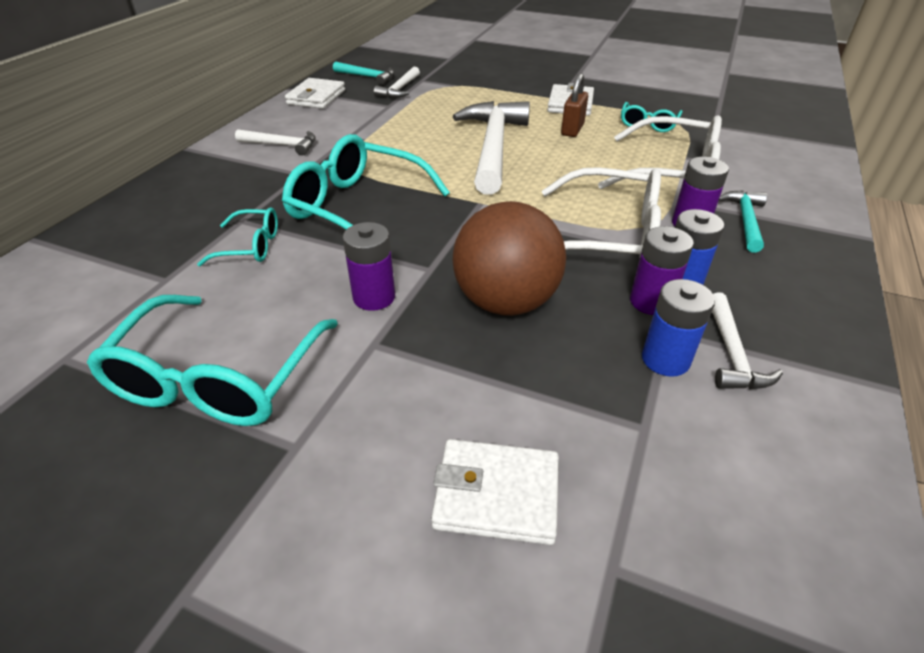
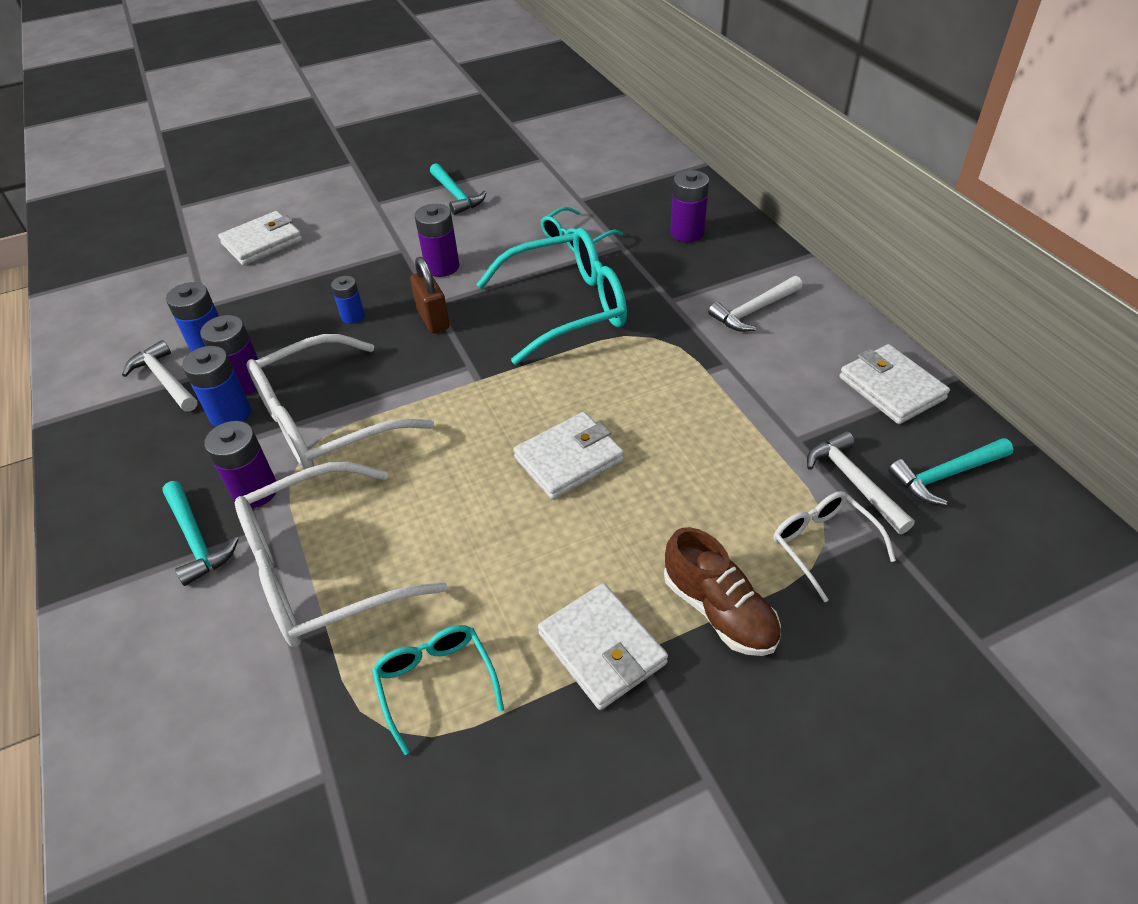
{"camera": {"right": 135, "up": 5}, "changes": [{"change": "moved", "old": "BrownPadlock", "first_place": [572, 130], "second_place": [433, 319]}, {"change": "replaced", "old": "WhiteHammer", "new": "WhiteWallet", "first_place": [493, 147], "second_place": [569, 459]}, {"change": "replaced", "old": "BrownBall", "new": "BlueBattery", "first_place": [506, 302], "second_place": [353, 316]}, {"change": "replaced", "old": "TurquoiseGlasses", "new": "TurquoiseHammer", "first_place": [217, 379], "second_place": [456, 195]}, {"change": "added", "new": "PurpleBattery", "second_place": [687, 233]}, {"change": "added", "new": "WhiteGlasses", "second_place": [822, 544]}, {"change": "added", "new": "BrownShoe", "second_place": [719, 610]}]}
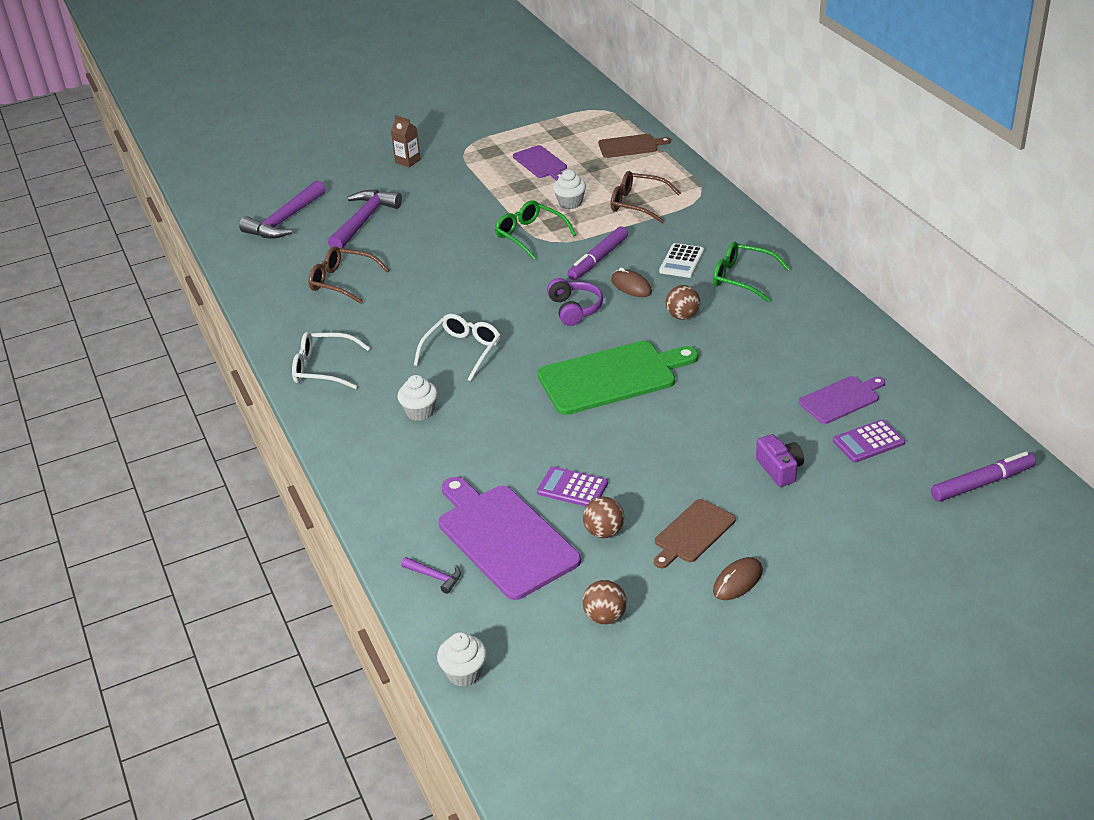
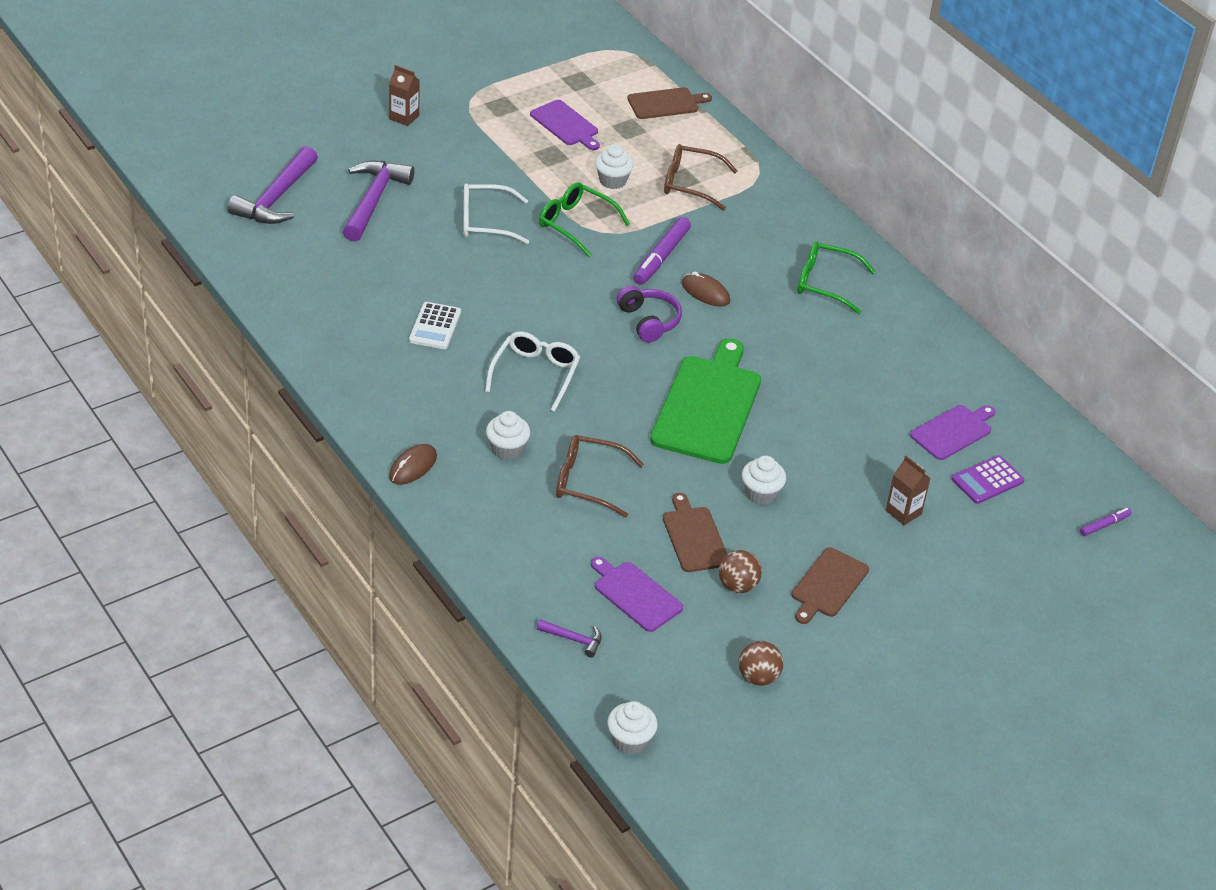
{"camera": {"right": -15, "up": 5}, "changes": [{"change": "moved", "old": "WhiteCalculator", "first_place": [681, 261], "second_place": [435, 326]}, {"change": "moved", "old": "BrownGlasses", "first_place": [342, 281], "second_place": [587, 482]}, {"change": "removed", "old": "BrownBall", "first_place": [682, 316]}, {"change": "moved", "old": "WhiteGlasses", "first_place": [322, 368], "second_place": [484, 222]}, {"change": "turned", "old": "GreenCuttingBoard", "first_place": [612, 377], "second_place": [708, 406], "degrees": -45}, {"change": "replaced", "old": "PurpleCamera", "new": "BrownCarton", "first_place": [780, 469], "second_place": [903, 512]}, {"change": "resized", "old": "PurpleMarker", "first_place": [982, 483], "second_place": [1104, 525], "factor": 0.53}, {"change": "replaced", "old": "PurpleCalculator", "new": "BrownCuttingBoard", "first_place": [572, 488], "second_place": [694, 537]}, {"change": "resized", "old": "PurpleCuttingBoard", "first_place": [504, 538], "second_place": [635, 595], "factor": 0.56}, {"change": "moved", "old": "BrownMouse", "first_place": [737, 581], "second_place": [413, 467]}, {"change": "added", "new": "WhiteCupcake", "second_place": [761, 494]}]}
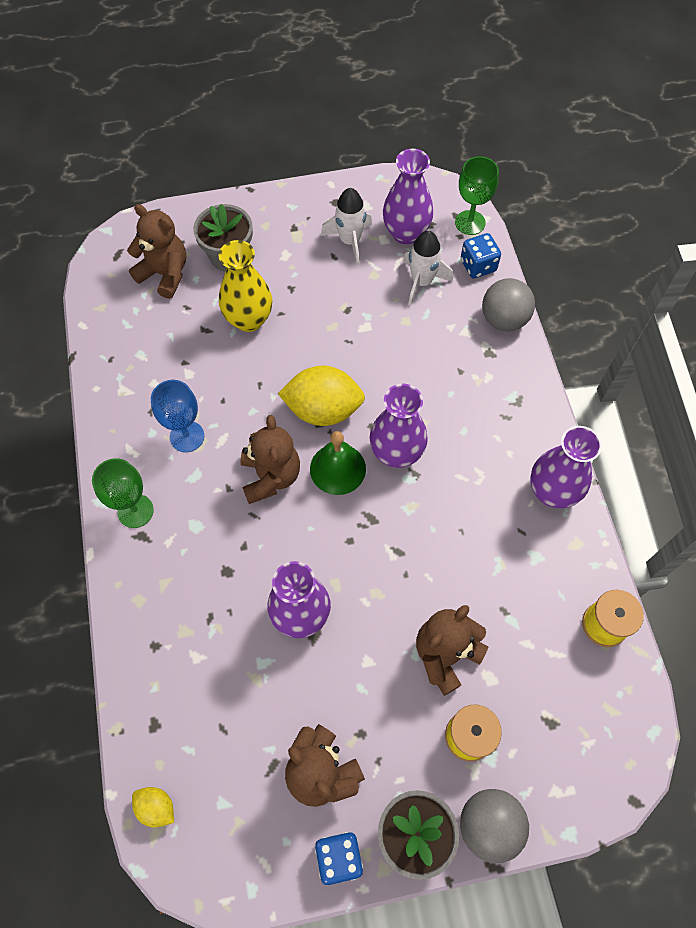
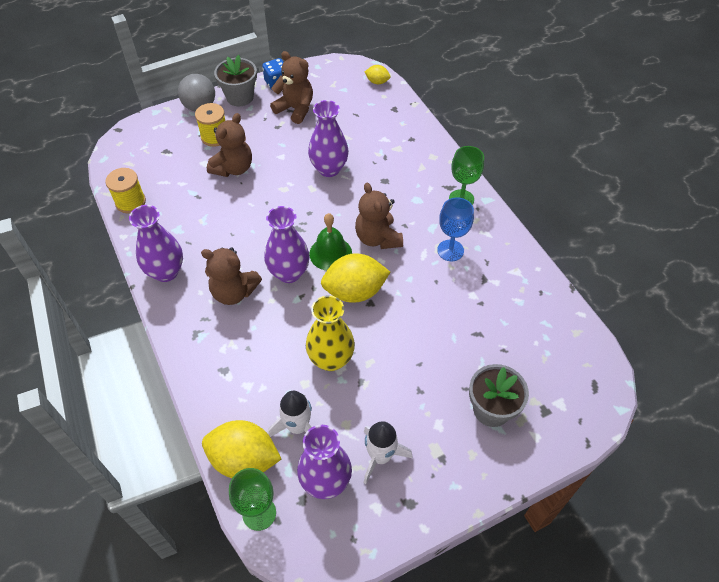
{"camera": {"right": 165, "up": -10}, "changes": [{"change": "moved", "old": "BrownTeddyBear", "first_place": [165, 274], "second_place": [234, 292]}, {"change": "replaced", "old": "BlueDice", "new": "YellowLemon", "first_place": [478, 266], "second_place": [244, 460]}, {"change": "moved", "old": "YellowVase", "first_place": [249, 319], "second_place": [331, 359]}, {"change": "removed", "old": "GreyBall", "first_place": [504, 319]}]}
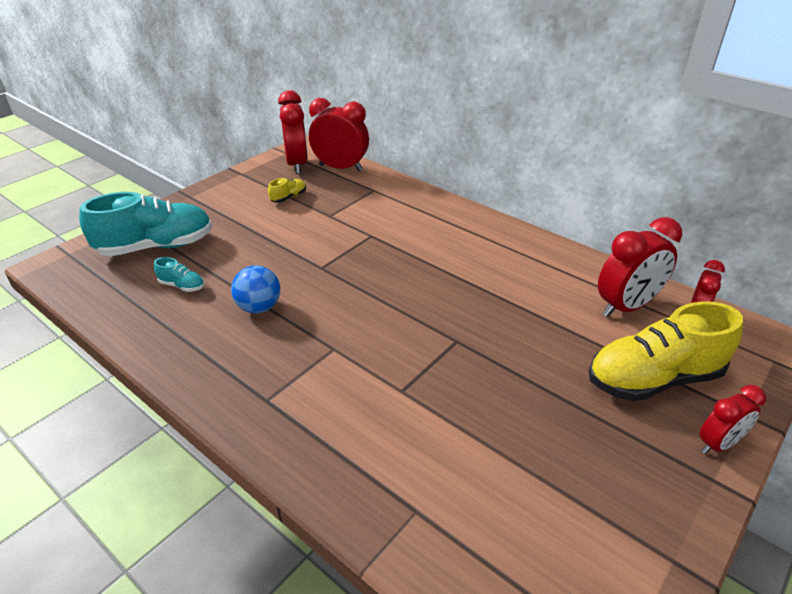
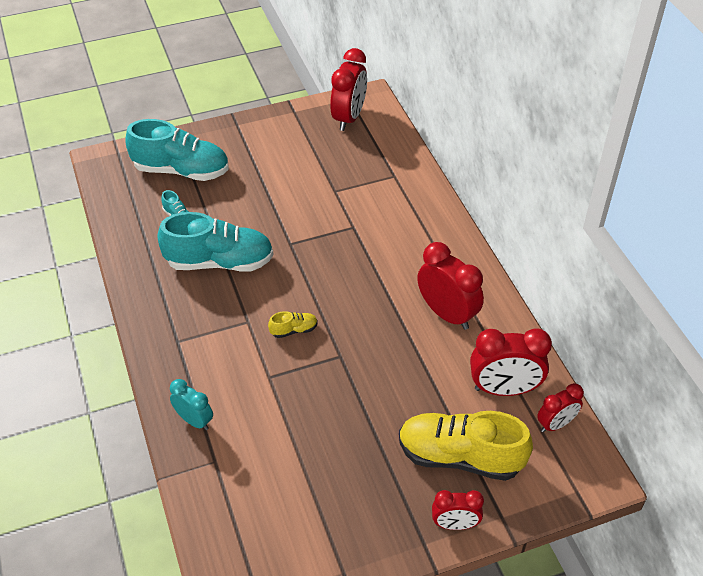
{"camera": {"right": 30, "up": 10}, "changes": [{"change": "moved", "old": "RedClock", "first_place": [340, 168], "second_place": [447, 314]}, {"change": "moved", "old": "YellowShoe", "first_place": [288, 197], "second_place": [294, 330]}, {"change": "replaced", "old": "BlueBall", "new": "TurquoiseShoe", "first_place": [259, 307], "second_place": [220, 262]}, {"change": "added", "new": "TurquoiseClock", "second_place": [194, 420]}]}
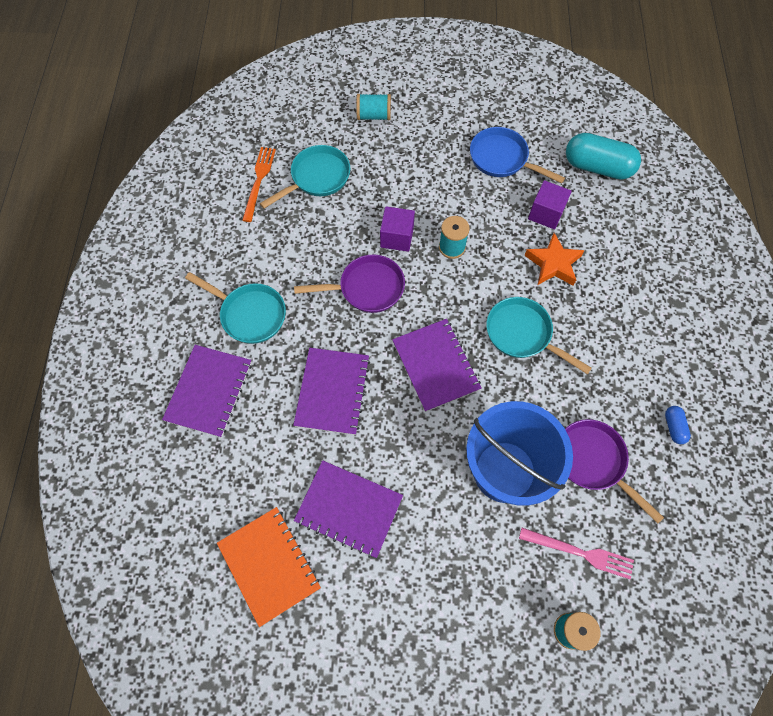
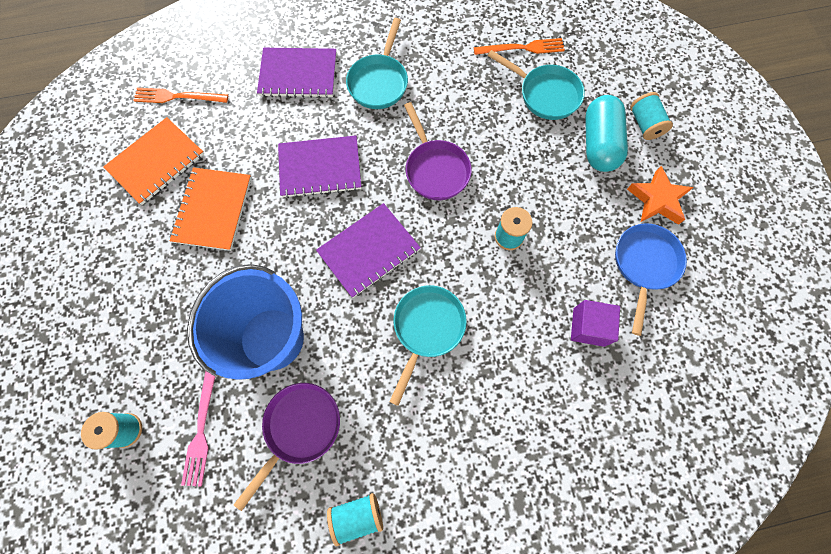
{"camera": {"right": 75, "up": 5}, "changes": [{"change": "moved", "old": "TurquoiseCapsule", "first_place": [597, 167], "second_place": [598, 144]}, {"change": "removed", "old": "PurpleCube", "first_place": [397, 237]}, {"change": "moved", "old": "OrangeStar", "first_place": [553, 264], "second_place": [657, 199]}, {"change": "replaced", "old": "BlueCapsule", "new": "TurquoiseSpool", "first_place": [673, 427], "second_place": [357, 516]}, {"change": "recoloured", "old": "PurpleNotebook", "new": "OrangeNotebook", "first_place": [349, 509], "second_place": [213, 210]}, {"change": "added", "new": "OrangeFork", "second_place": [177, 97]}]}
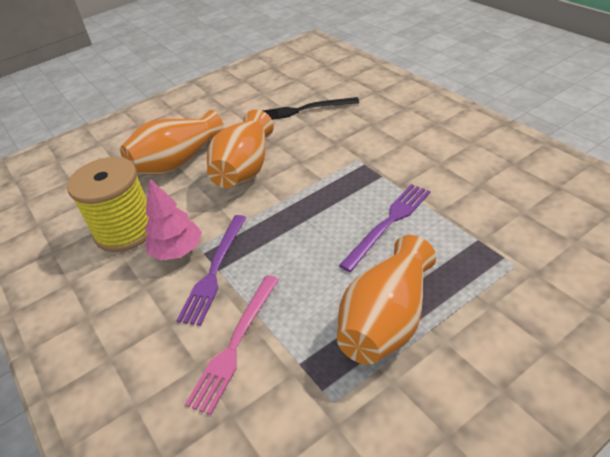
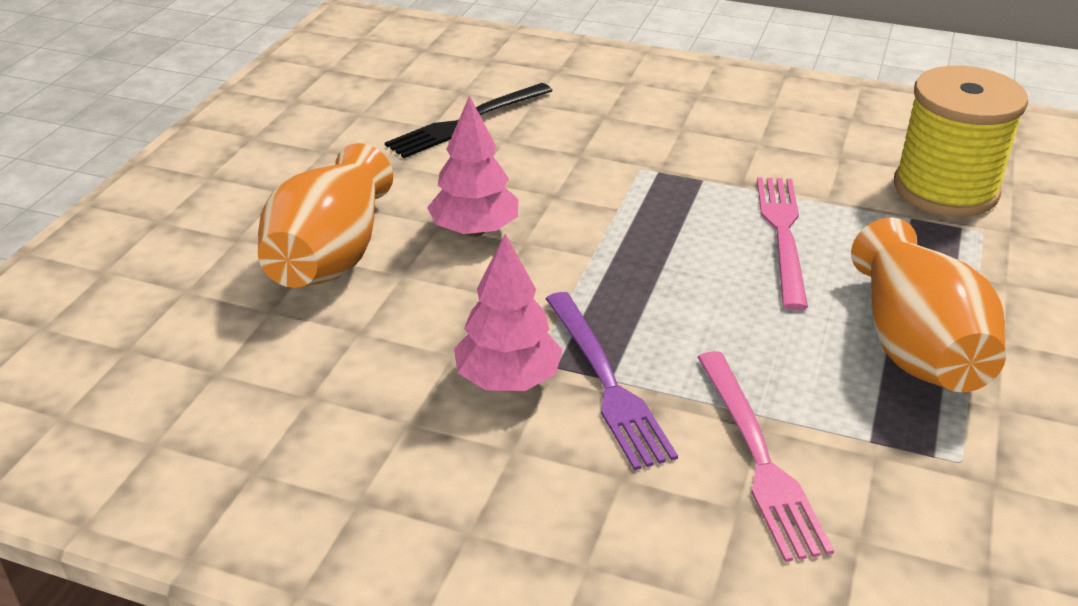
{"camera": {"right": -40, "up": -5}, "changes": [{"change": "replaced", "old": "OrangeVase", "new": "PinkTree", "first_place": [245, 169], "second_place": [475, 230]}, {"change": "moved", "old": "YellowSpool", "first_place": [126, 230], "second_place": [945, 189]}, {"change": "recoloured", "old": "PurpleFork", "new": "PinkFork", "first_place": [388, 223], "second_place": [782, 235]}]}
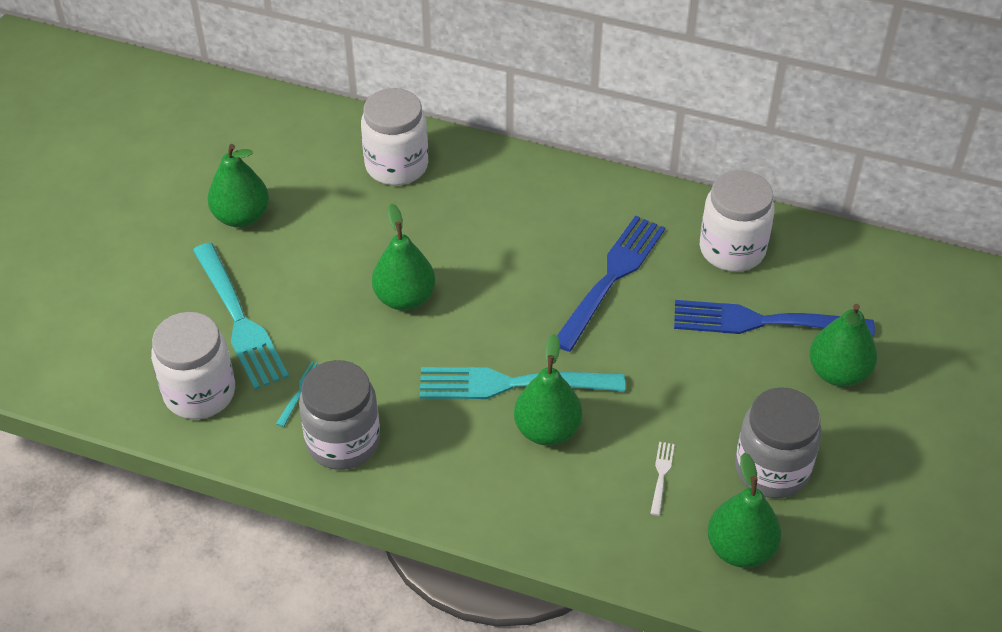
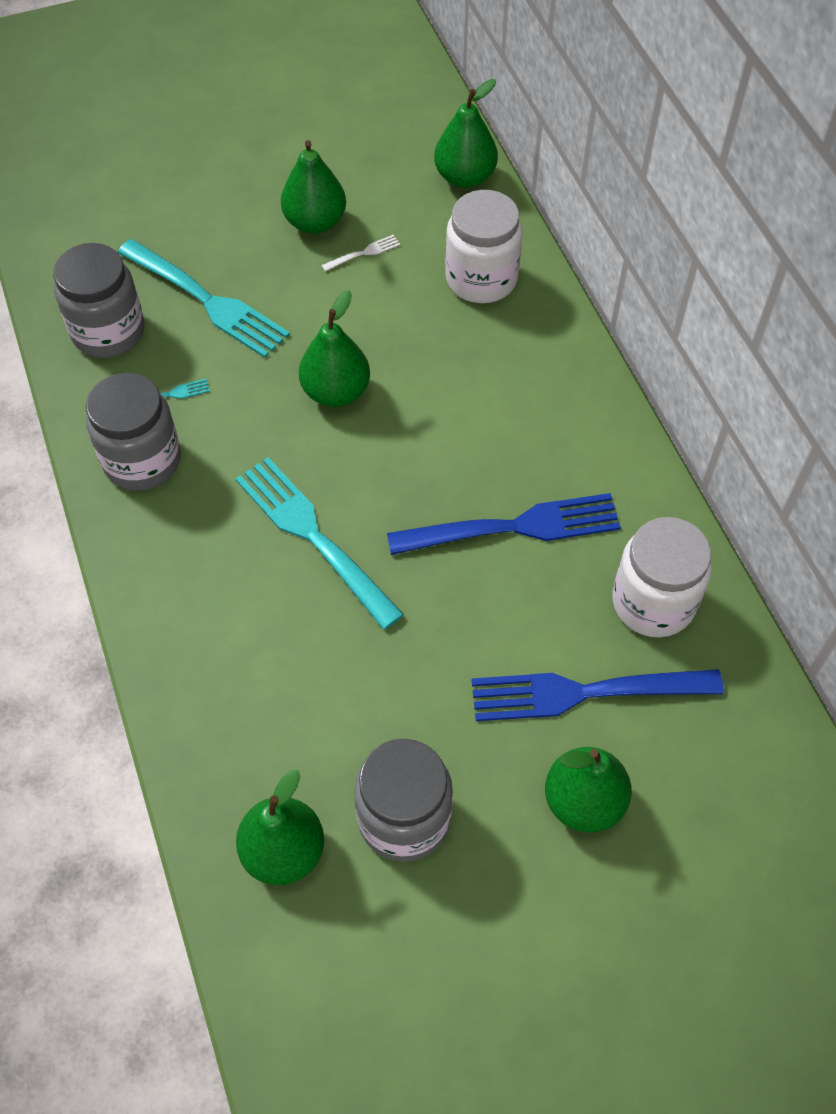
{"camera": {"right": 50, "up": 10}, "changes": [{"change": "turned", "old": "TurquoiseFork", "first_place": [238, 319], "second_place": [205, 300], "degrees": -75}, {"change": "turned", "old": "BlueFork", "first_place": [765, 322], "second_place": [587, 692], "degrees": -60}, {"change": "recoloured", "old": "WhiteJar", "new": "GreyJar", "first_place": [199, 393], "second_place": [108, 332]}, {"change": "moved", "old": "GreenPear", "first_place": [547, 430], "second_place": [465, 177]}, {"change": "moved", "old": "WhiteFork", "first_place": [661, 476], "second_place": [363, 253]}]}
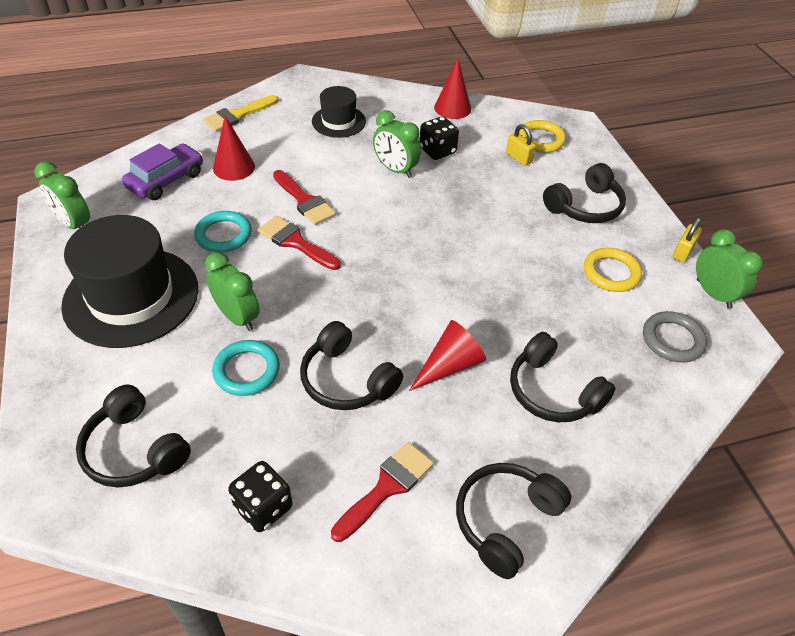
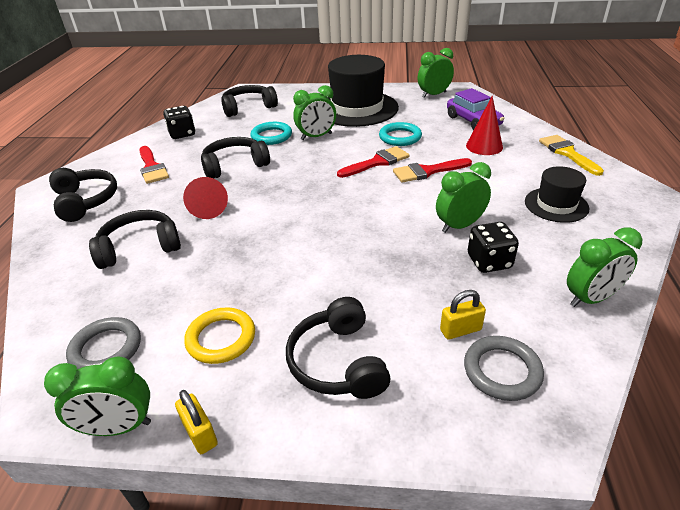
{"camera": {"right": 115, "up": -10}, "changes": [{"change": "replaced", "old": "RedCone", "new": "GreenClock", "first_place": [452, 108], "second_place": [591, 298]}, {"change": "recoloured", "old": "YellowRing", "new": "GreyRing", "first_place": [541, 139], "second_place": [502, 371]}]}
